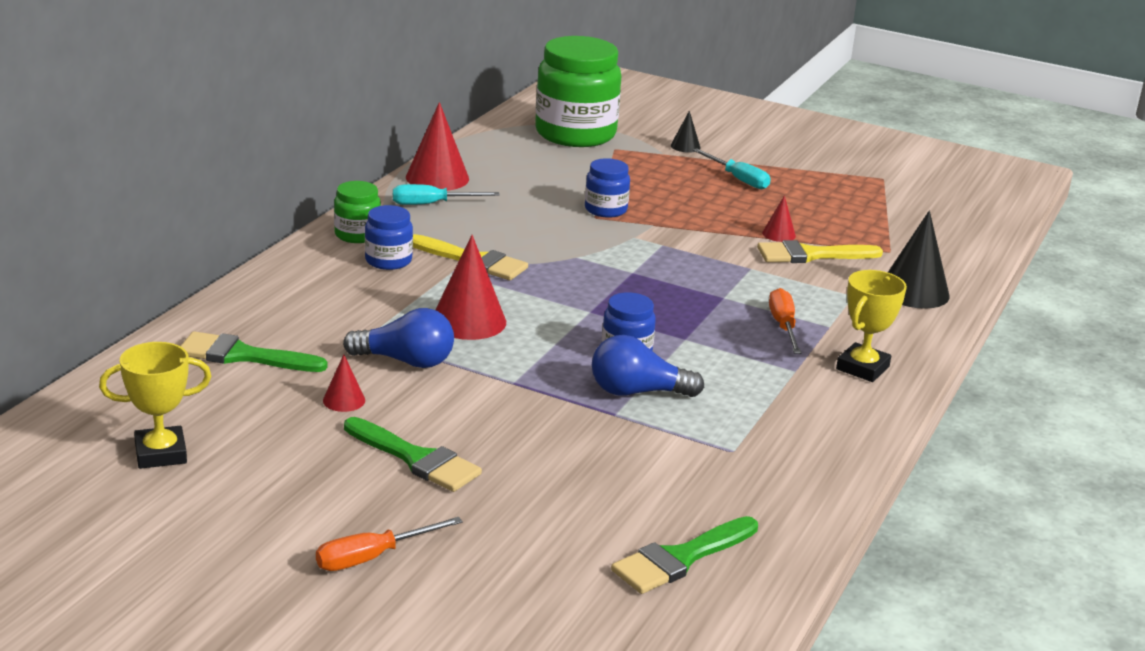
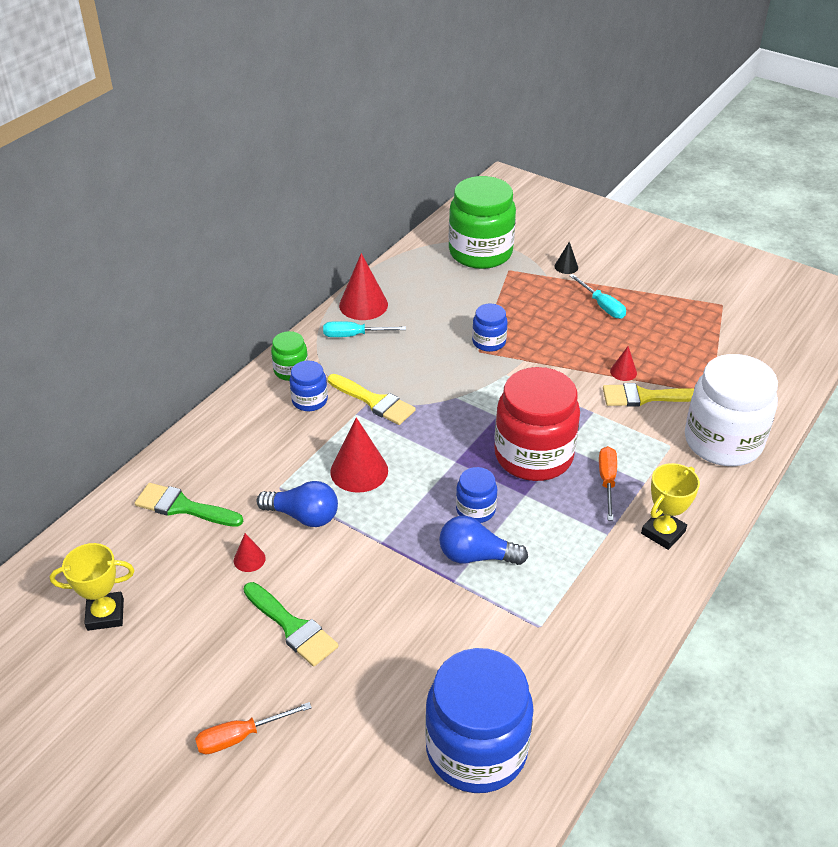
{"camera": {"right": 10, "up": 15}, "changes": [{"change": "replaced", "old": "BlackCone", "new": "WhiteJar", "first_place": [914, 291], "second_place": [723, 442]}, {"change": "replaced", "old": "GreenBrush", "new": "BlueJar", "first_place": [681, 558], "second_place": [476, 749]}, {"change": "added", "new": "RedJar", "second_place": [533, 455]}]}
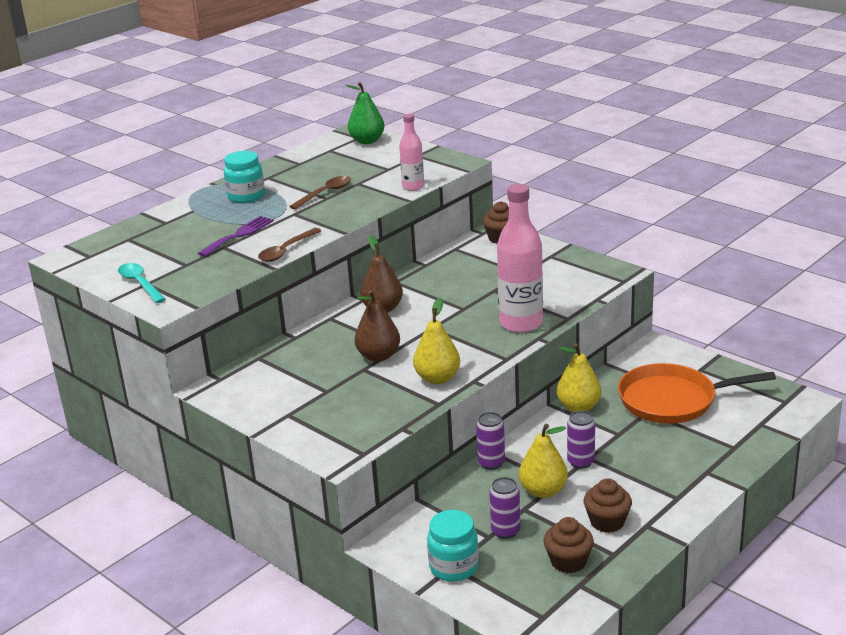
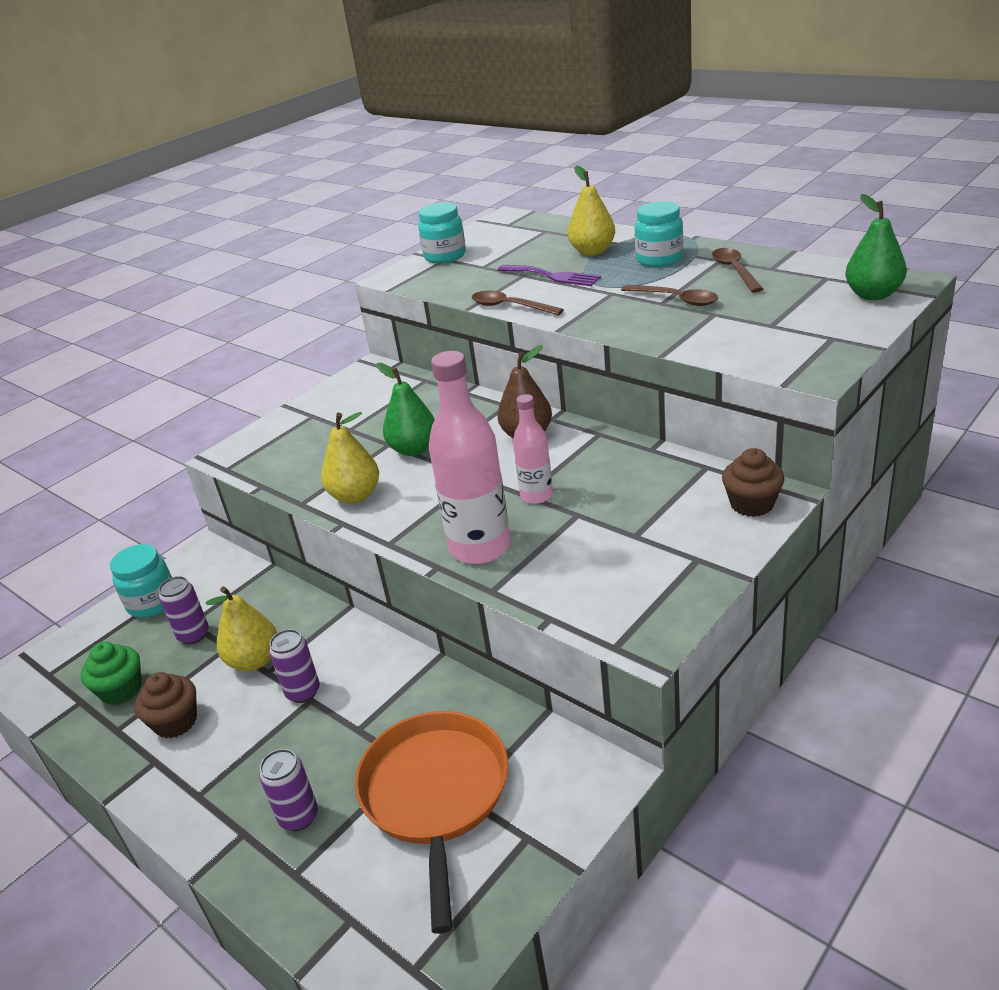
{"camera": {"right": 90, "up": 5}, "changes": [{"change": "moved", "old": "PinkBottle", "first_place": [413, 186], "second_place": [536, 495]}, {"change": "replaced", "old": "TurquoiseSpoon", "new": "TurquoiseJar", "first_place": [140, 283], "second_place": [445, 256]}, {"change": "recoloured", "old": "BrownPear", "new": "GreenPear", "first_place": [378, 356], "second_place": [414, 449]}, {"change": "moved", "old": "YellowPear", "first_place": [578, 407], "second_place": [592, 251]}, {"change": "moved", "old": "PurpleCan", "first_place": [491, 463], "second_place": [299, 817]}, {"change": "recoloured", "old": "BrownCupcake", "new": "GreenCupcake", "first_place": [568, 561], "second_place": [121, 690]}, {"change": "added", "new": "BrownSpoon", "second_place": [734, 270]}]}
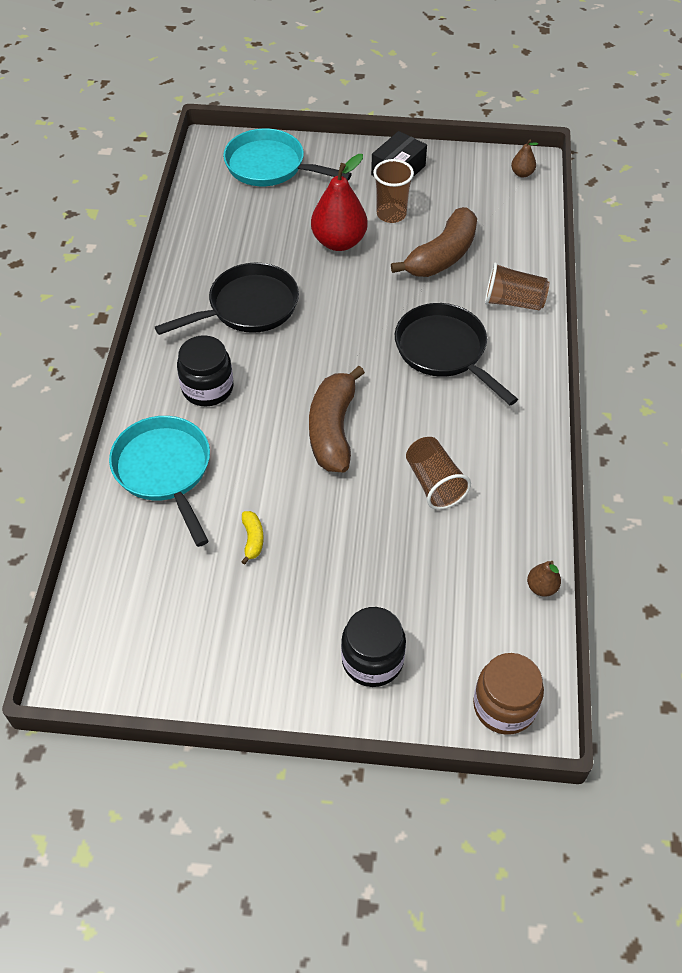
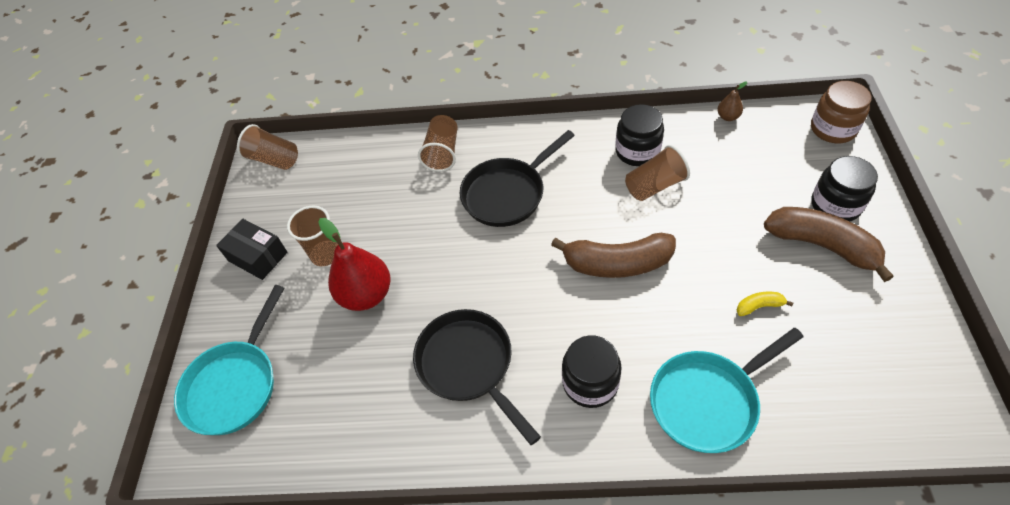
{"camera": {"right": -90, "up": 0}, "changes": [{"change": "replaced", "old": "BrownPear", "new": "BrownCup", "first_place": [522, 173], "second_place": [274, 159]}, {"change": "moved", "old": "BrownBanana", "first_place": [442, 256], "second_place": [822, 245]}, {"change": "added", "new": "BlackJar", "second_place": [637, 151]}]}
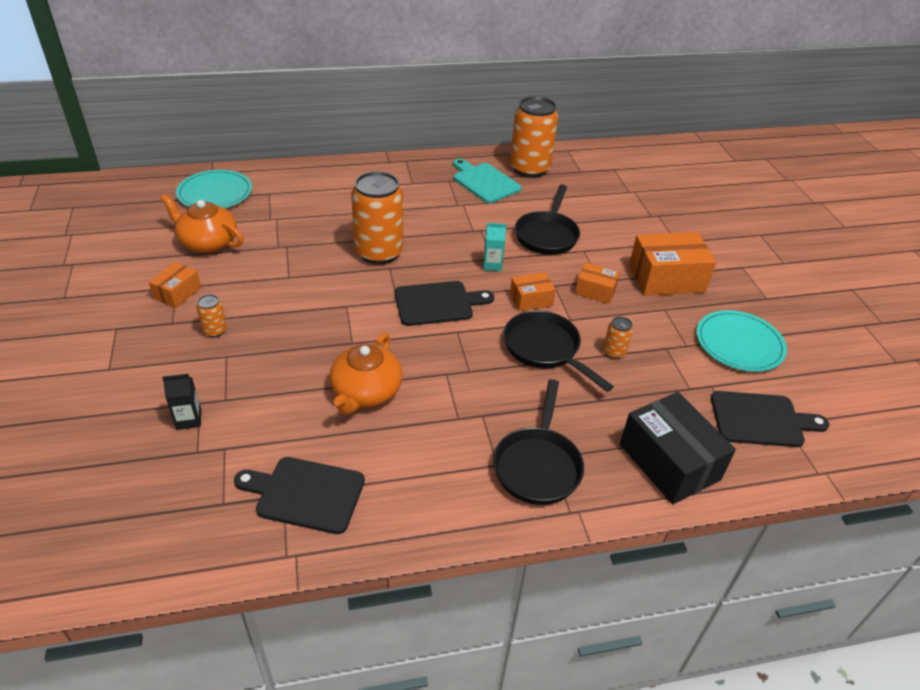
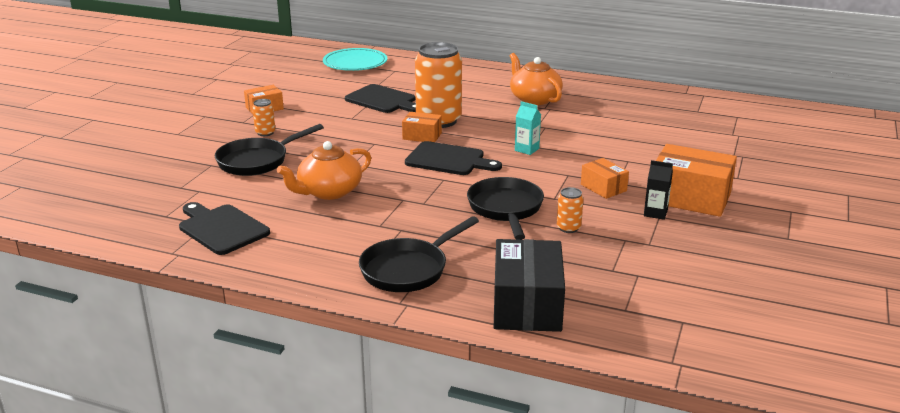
{"camera": {"right": 35, "up": -15}, "changes": [{"change": "removed", "old": "OrangeCan", "first_place": [529, 169]}, {"change": "removed", "old": "TurquoiseCuttingBoard", "first_place": [484, 182]}, {"change": "moved", "old": "BlackPan", "first_place": [547, 235], "second_place": [257, 161]}, {"change": "moved", "old": "OrangeTeapot", "first_place": [208, 242], "second_place": [534, 99]}, {"change": "moved", "old": "OrangeBox", "first_place": [531, 300], "second_place": [422, 136]}, {"change": "removed", "old": "TurquoisePlate", "first_place": [739, 343]}, {"change": "moved", "old": "BlackCarton", "first_place": [189, 419], "second_place": [655, 213]}, {"change": "moved", "old": "BlackCuttingBoard", "first_place": [761, 420], "second_place": [383, 100]}]}
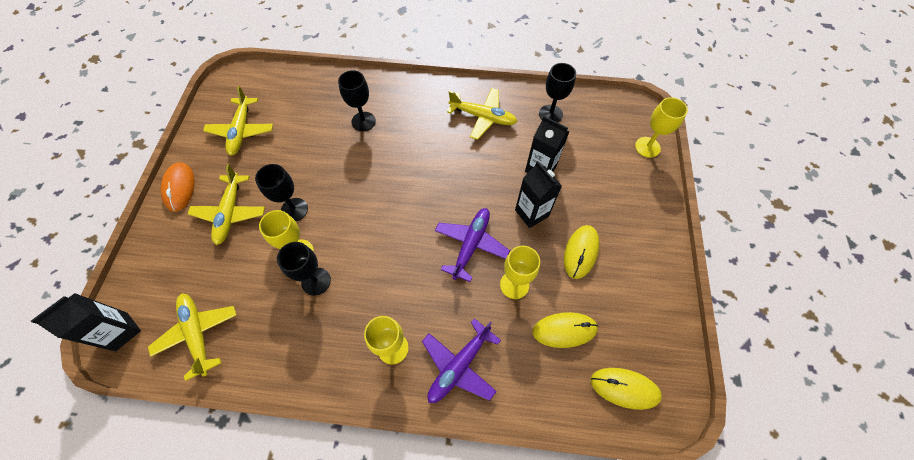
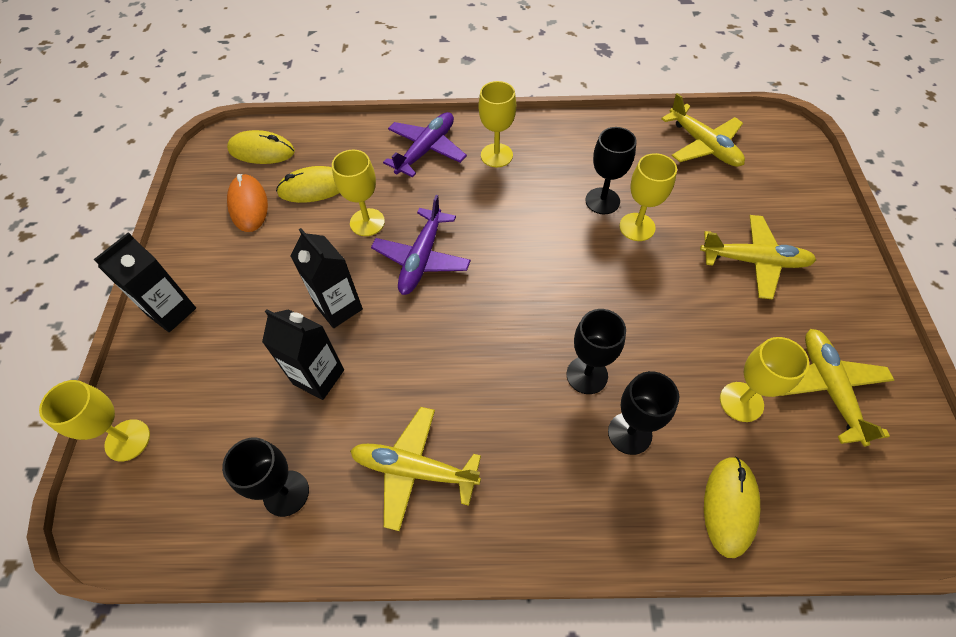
{"camera": {"right": 175, "up": -5}, "changes": [{"change": "moved", "old": "OrangeMouse", "first_place": [179, 188], "second_place": [248, 205]}, {"change": "turned", "old": "YellowPlane", "first_place": [230, 213], "second_place": [754, 261], "degrees": 105}, {"change": "moved", "old": "BlackGoblet", "first_place": [294, 210], "second_place": [587, 375]}, {"change": "moved", "old": "YellowMouse", "first_place": [580, 252], "second_place": [730, 506]}, {"change": "moved", "old": "BlackCarton", "first_place": [121, 331], "second_place": [172, 312]}, {"change": "added", "new": "YellowGoblet", "second_place": [741, 402]}]}
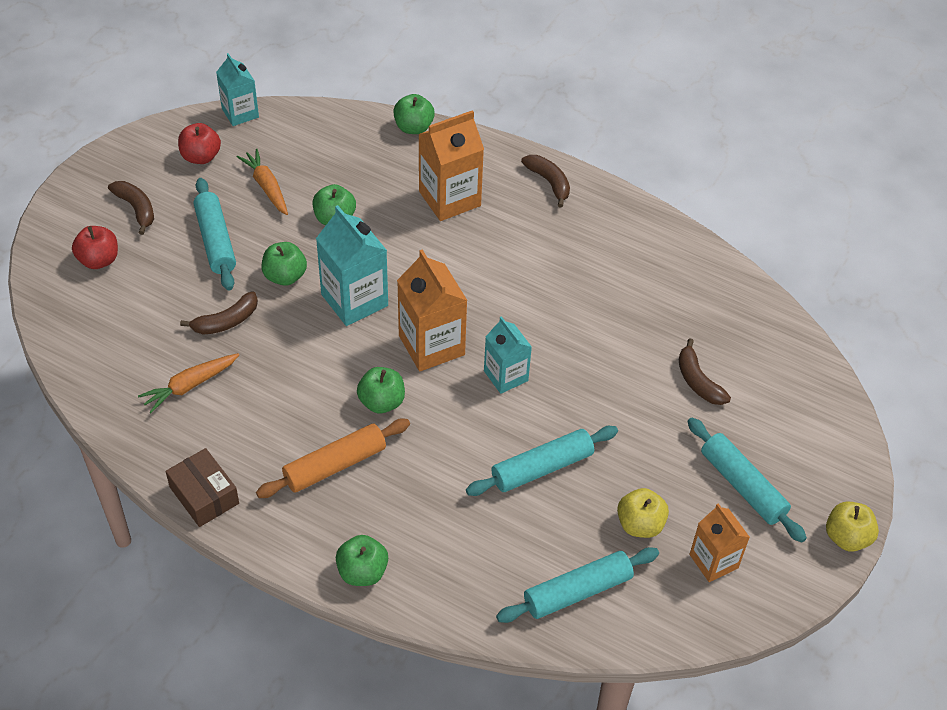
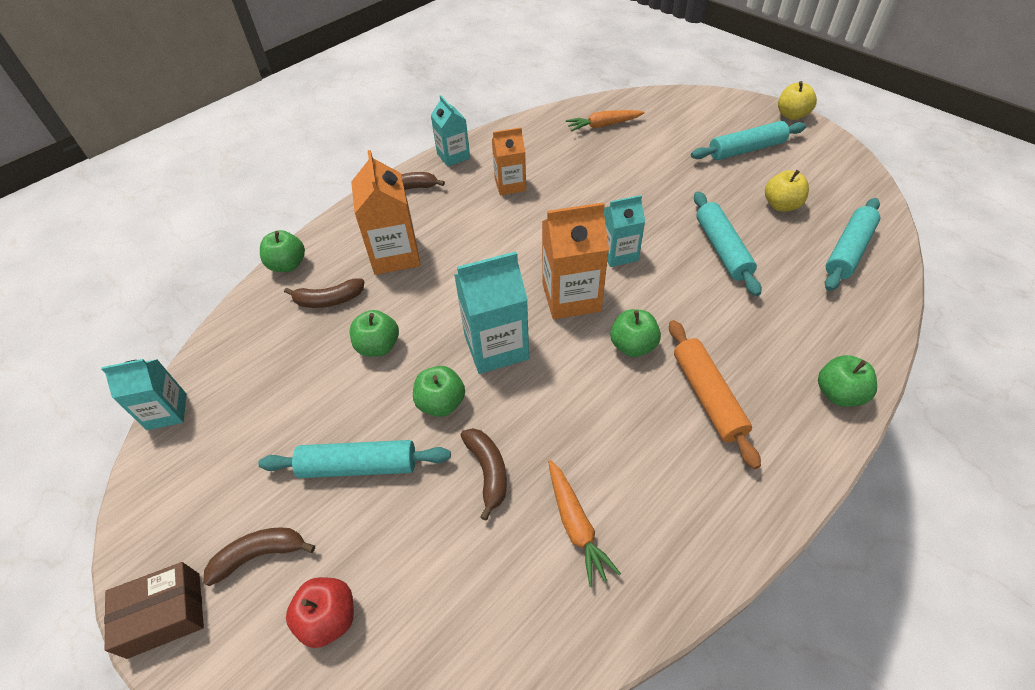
{"camera": {"right": -70, "up": 0}, "changes": [{"change": "removed", "old": "RedApple", "first_place": [201, 157]}, {"change": "moved", "old": "OrangeCarrot", "first_place": [266, 187], "second_place": [603, 125]}, {"change": "moved", "old": "BrownBanana", "first_place": [698, 381], "second_place": [329, 300]}, {"change": "moved", "old": "BrownBox", "first_place": [204, 495], "second_place": [164, 614]}, {"change": "moved", "old": "OrangeCarton", "first_place": [713, 561], "second_place": [510, 185]}, {"change": "turned", "old": "TurquoiseRollingPin", "first_place": [577, 591], "second_place": [848, 251], "degrees": 45}, {"change": "added", "new": "TurquoiseCarton", "second_place": [453, 156]}]}
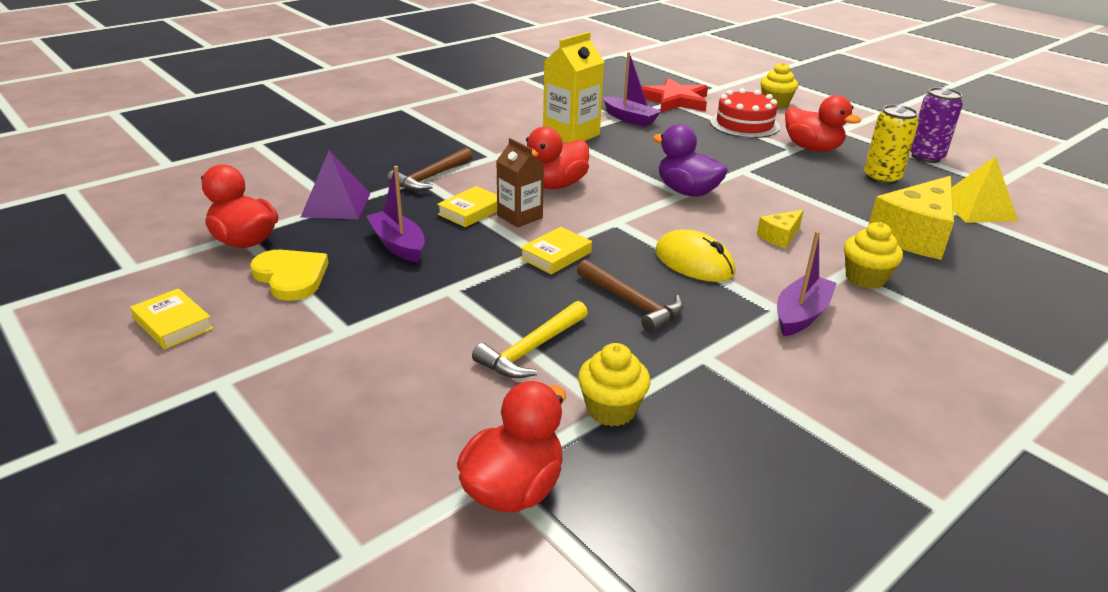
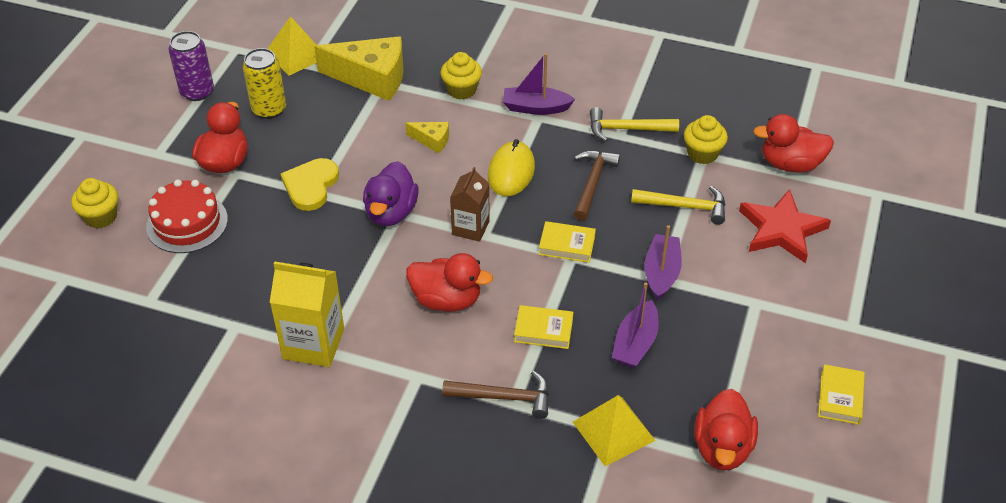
{"camera": {"right": -120, "up": 15}, "changes": [{"change": "moved", "old": "PurpleBoat", "first_place": [629, 118], "second_place": [661, 273]}, {"change": "moved", "old": "RedStar", "first_place": [675, 100], "second_place": [781, 229]}, {"change": "moved", "old": "BrownCarton", "first_place": [520, 216], "second_place": [470, 228]}, {"change": "recoloured", "old": "PurplePyramid", "new": "YellowPyramid", "first_place": [336, 205], "second_place": [613, 431]}, {"change": "moved", "old": "YellowHeart", "first_place": [291, 277], "second_place": [311, 185]}, {"change": "added", "new": "YellowHammer", "second_place": [627, 129]}]}
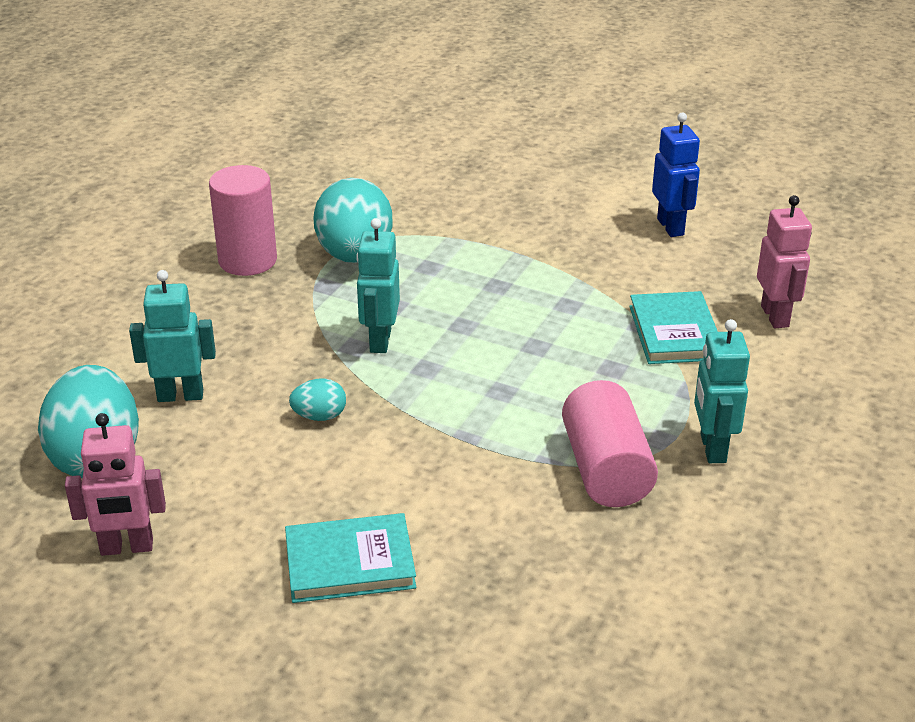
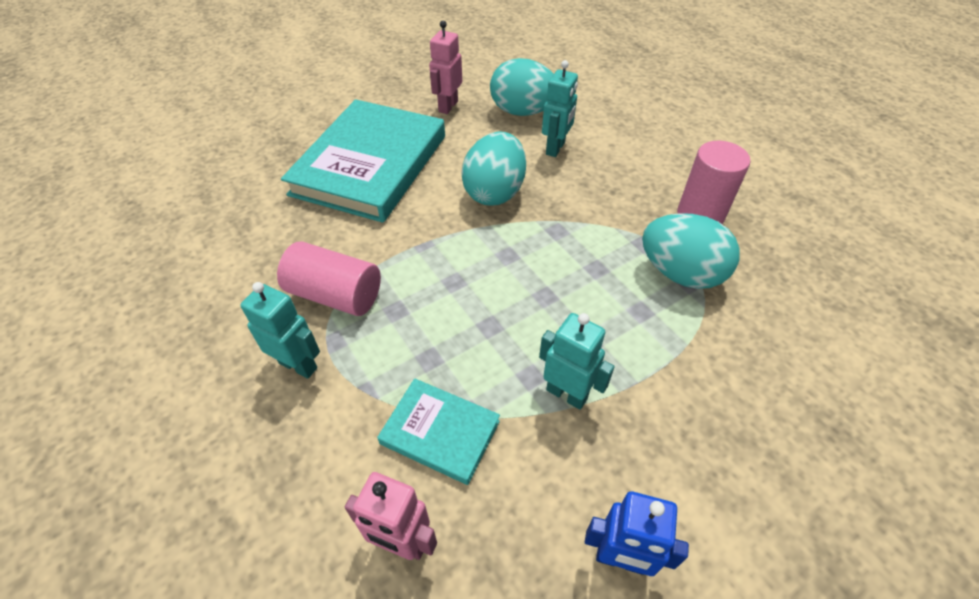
{"camera": {"right": 120, "up": 15}, "changes": [{"change": "moved", "old": "TurquoiseRobot", "first_place": [379, 341], "second_place": [567, 394]}, {"change": "resized", "old": "TurquoiseEgg", "first_place": [319, 416], "second_place": [494, 192], "factor": 2.17}, {"change": "resized", "old": "TurquoiseBook", "first_place": [350, 563], "second_place": [370, 165], "factor": 2.08}]}
